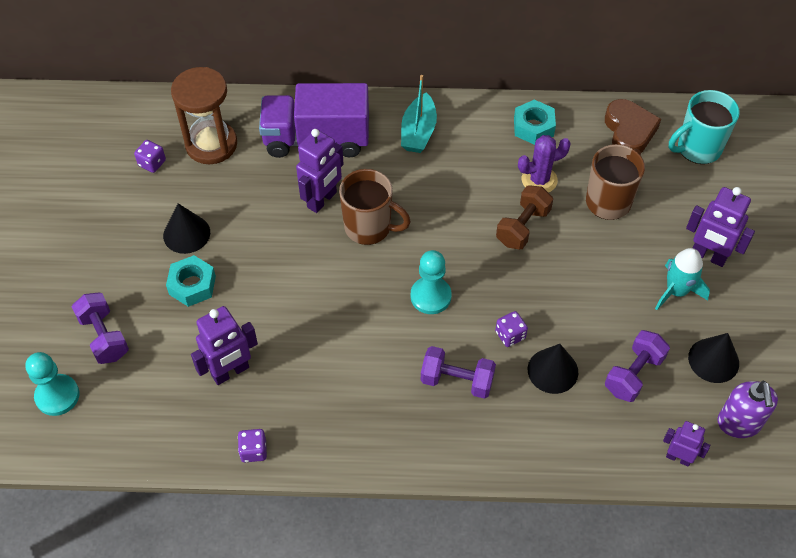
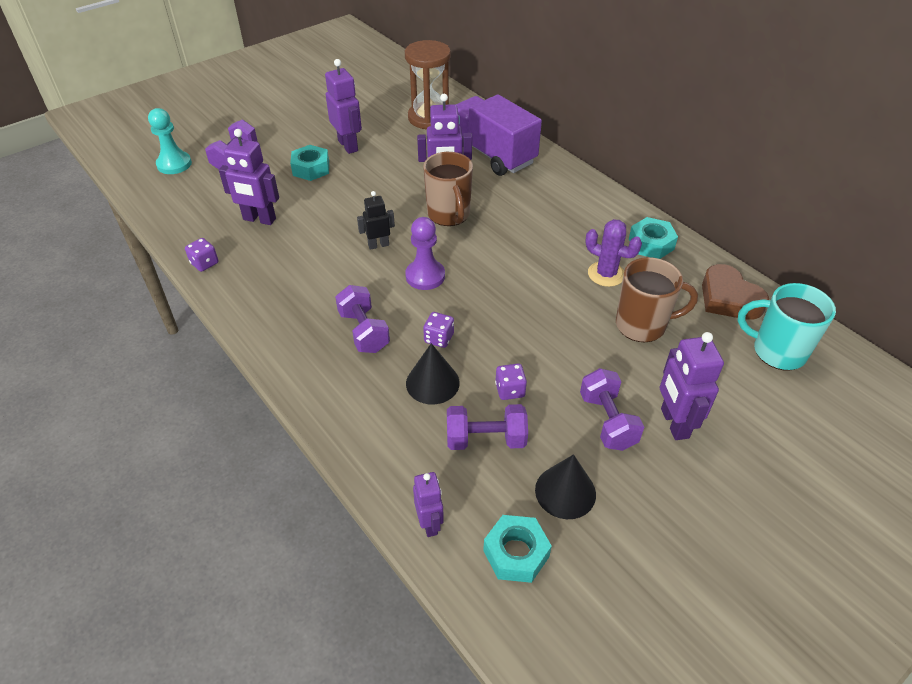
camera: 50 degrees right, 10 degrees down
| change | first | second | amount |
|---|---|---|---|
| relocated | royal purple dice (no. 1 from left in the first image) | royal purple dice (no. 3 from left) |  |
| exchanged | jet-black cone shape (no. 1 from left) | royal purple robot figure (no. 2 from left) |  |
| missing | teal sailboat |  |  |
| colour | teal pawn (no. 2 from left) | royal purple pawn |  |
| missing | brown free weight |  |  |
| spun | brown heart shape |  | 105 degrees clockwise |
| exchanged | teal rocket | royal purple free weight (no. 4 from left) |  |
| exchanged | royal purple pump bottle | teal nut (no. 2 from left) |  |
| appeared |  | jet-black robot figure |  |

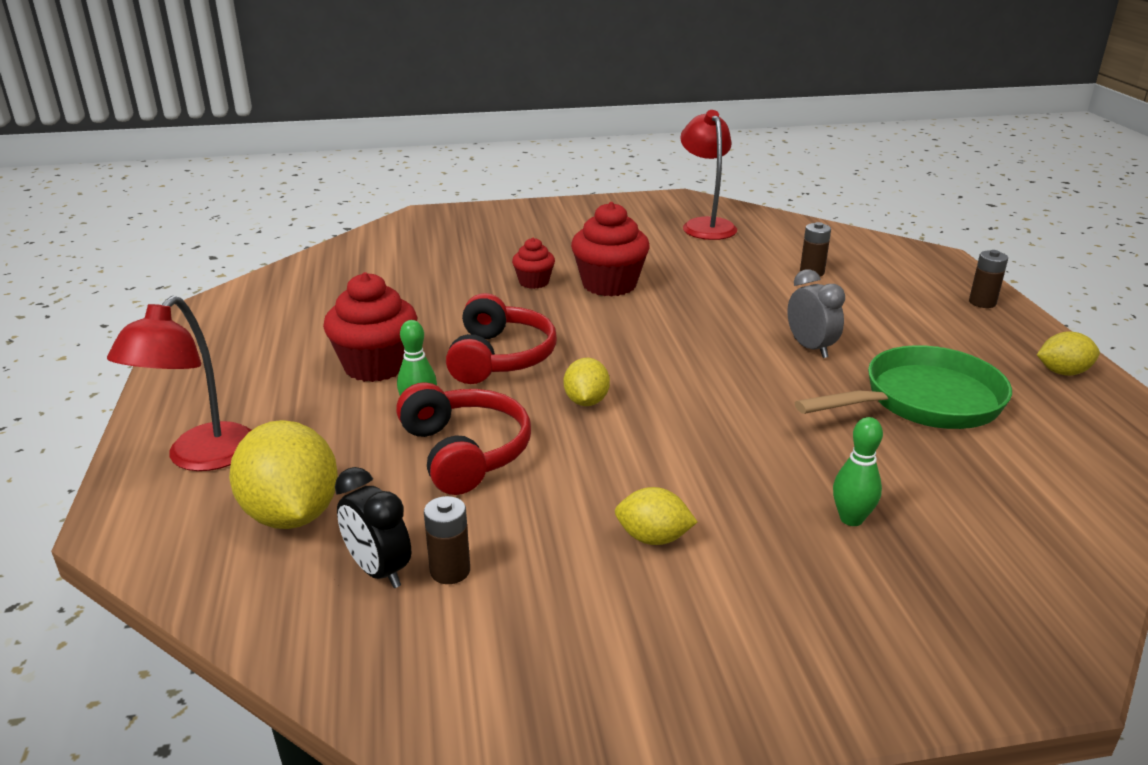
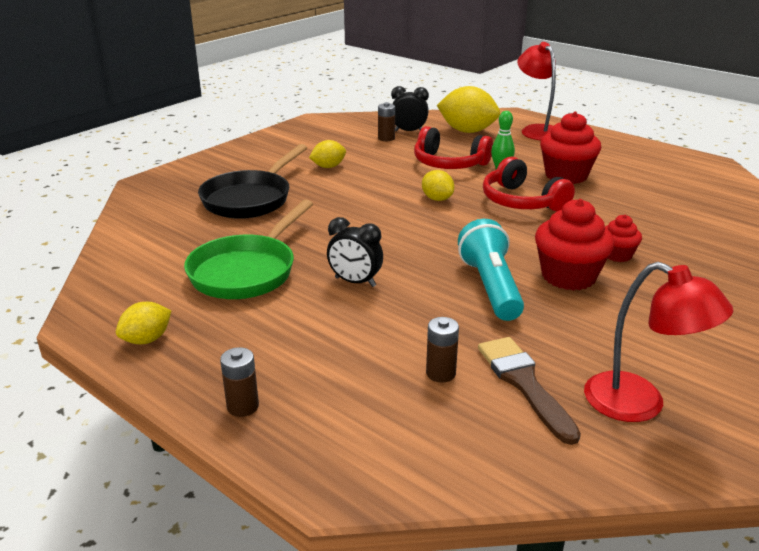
camera: 140 degrees right, 0 degrees up
| change | first | second | amount |
|---|---|---|---|
| colour | grey clock | jet-black clock (no. 1 from left) |  |
| exchanged | leaf-green bowling pin (no. 2 from left) | jet-black skillet |  |
| appeared |  | teal flashlight |  |
| appeared |  | brown paint brush |  |

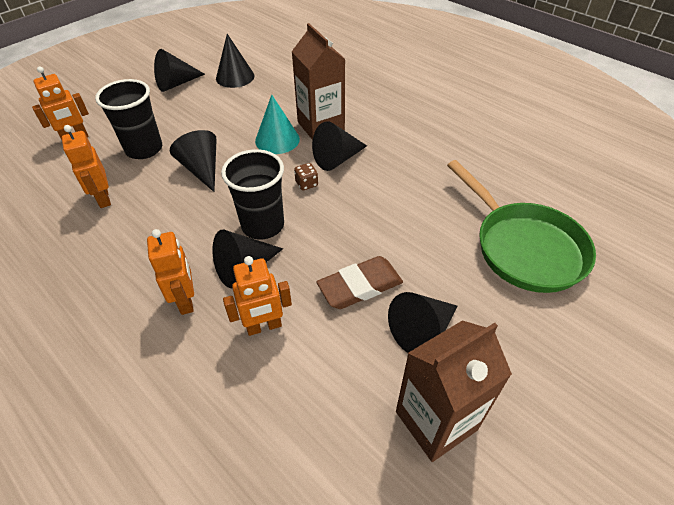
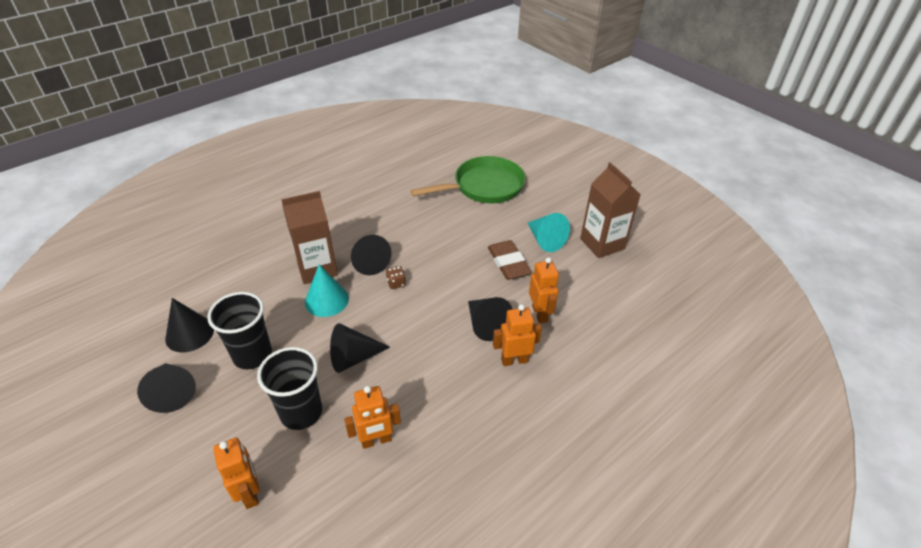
camera: 85 degrees left, 5 degrees down
| change | first | second | amount |
|---|---|---|---|
| relocated | jet-black beaker (no. 2 from left in the first image) | jet-black beaker (no. 1 from left) |  |
| colour | jet-black cone shape (no. 6 from left) | teal cone shape (no. 2 from left) |  |

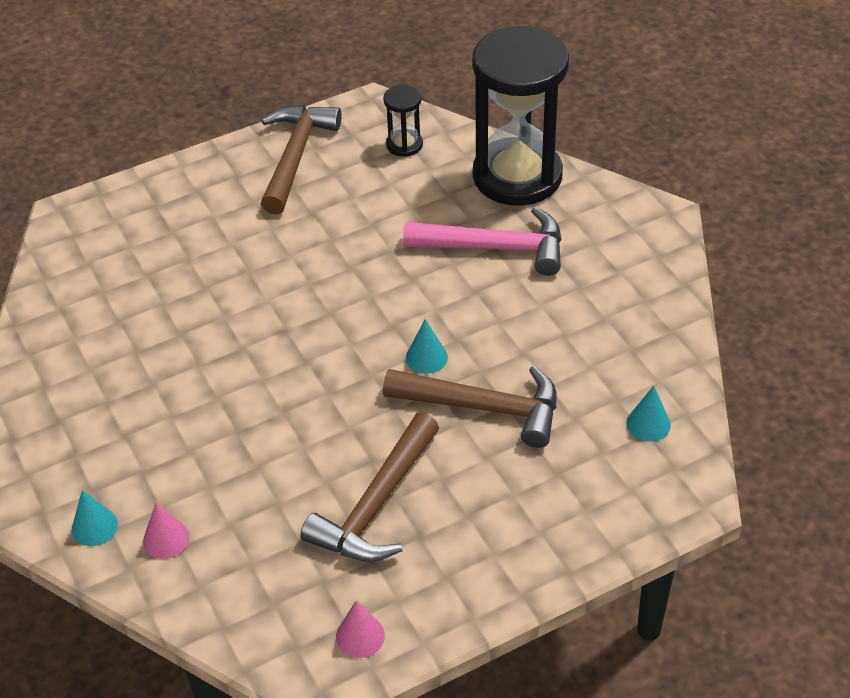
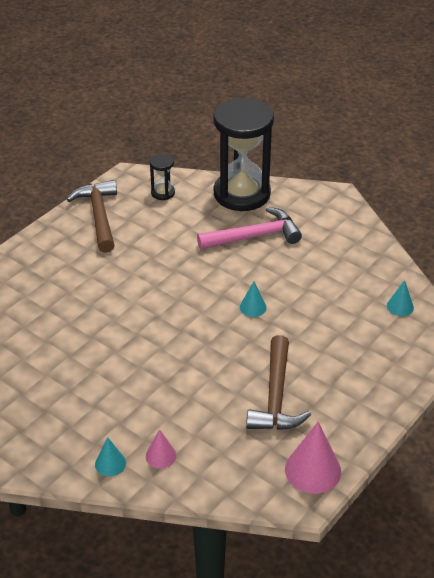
camera: 25 degrees left, 5 degrees down
| change | first | second | amount |
|---|---|---|---|
| size | rosy cone shape (no. 2 from left) |  | x1.80 |
| missing | brown claw hammer (no. 3 from left) |  |  |

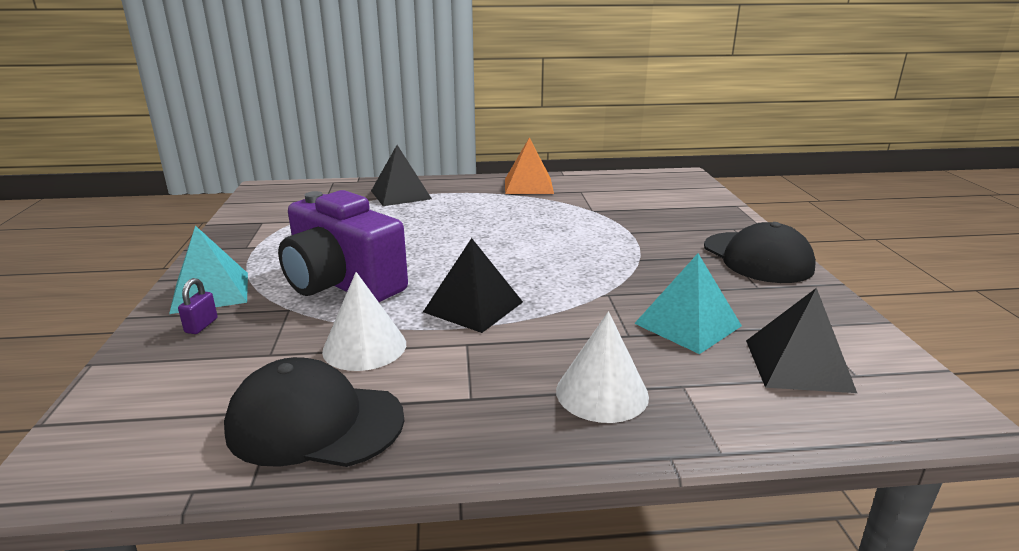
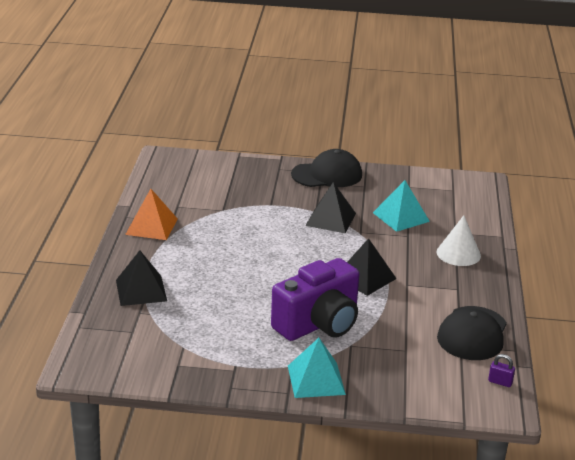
camera: 80 degrees left, 5 degrees up
| change | first | second | amount |
|---|---|---|---|
| relocated | royal purple padlock |  |  |
| missing | snow-white cone shape (no. 1 from left) |  |  |
| relocated | jet-black solid pyramid (no. 3 from left in the first image) | jet-black solid pyramid (no. 2 from left) |  |

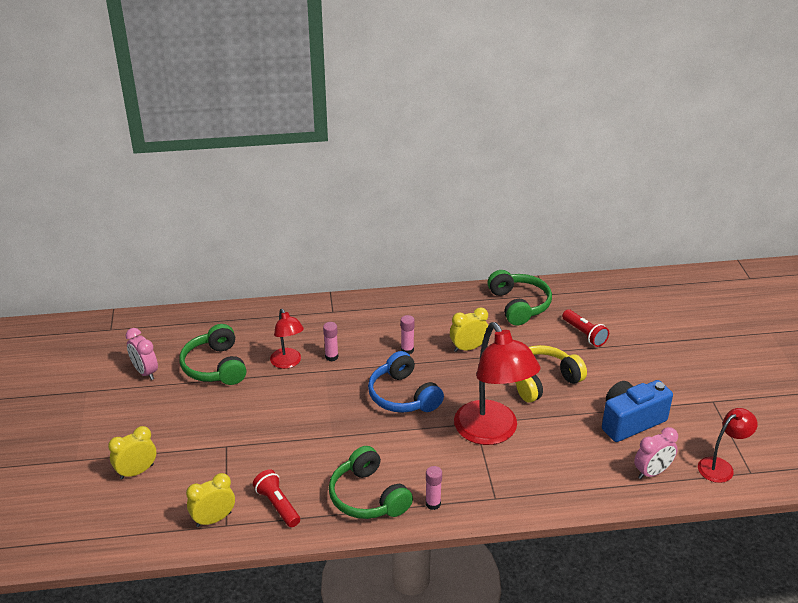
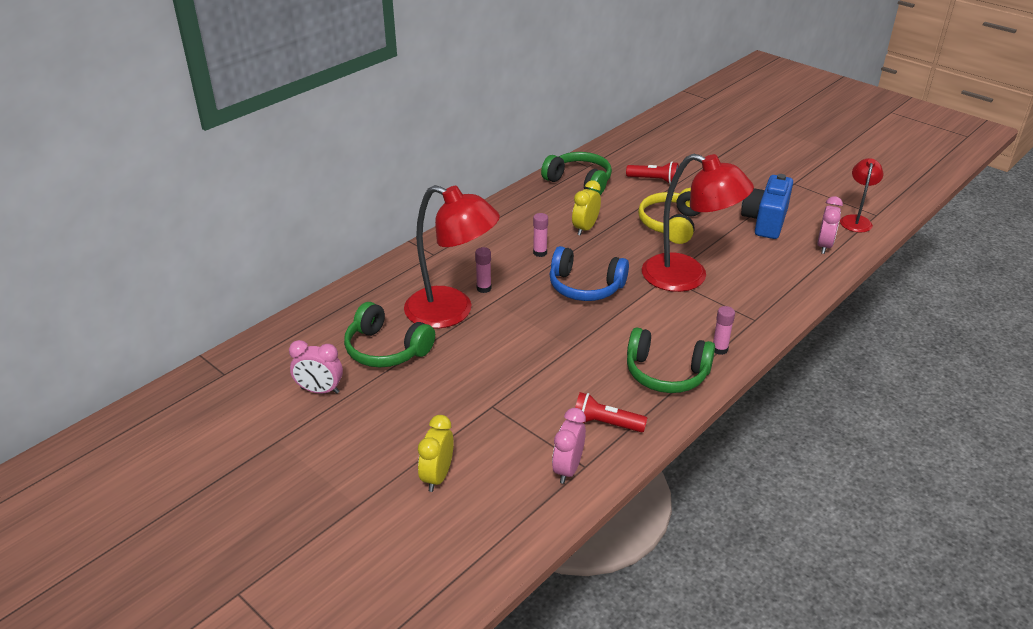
camera: 40 degrees left, 0 degrees up
| change | first | second | amount |
|---|---|---|---|
| colour | golden clock (no. 2 from left) | rosy clock (no. 2 from left) |  |
| size | scarlet reading lamp (no. 1 from left) |  | x1.90 |

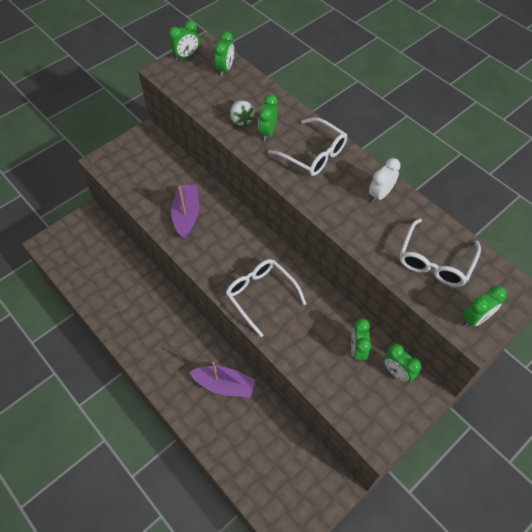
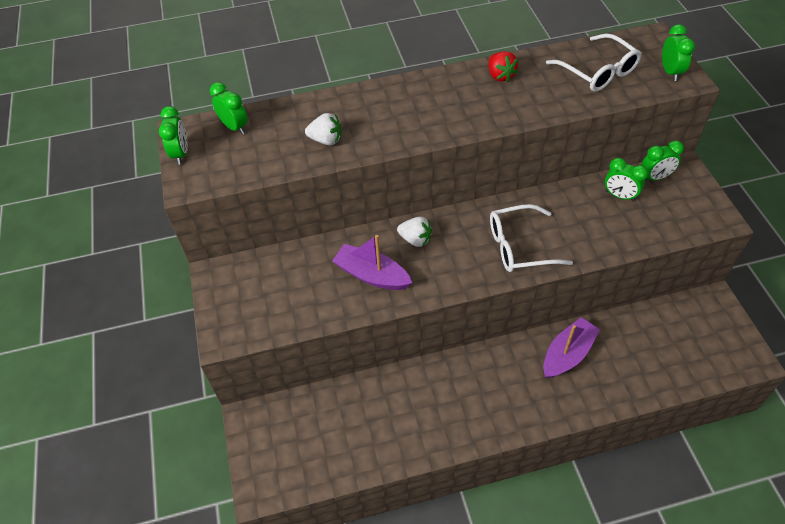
camera: 60 degrees left, 5 degrees down
| change | first | second | amount |
|---|---|---|---|
| missing | leaf-green clock (no. 3 from left) |  |  |
| missing | snow-white spectacles (no. 2 from left) |  |  |
| exchanged | snow-white clock | scarlet toy strawberry |  |
| appeared |  | snow-white toy strawberry (no. 2 from left) |  |

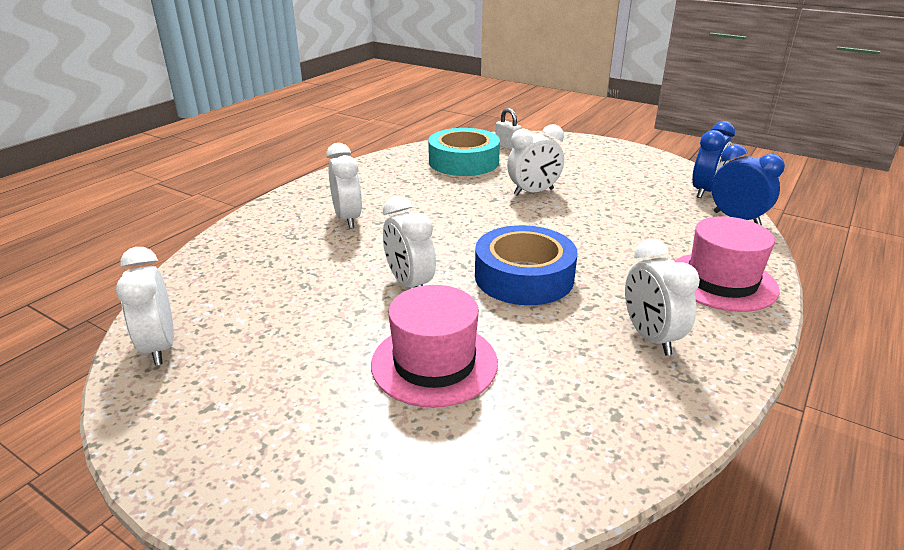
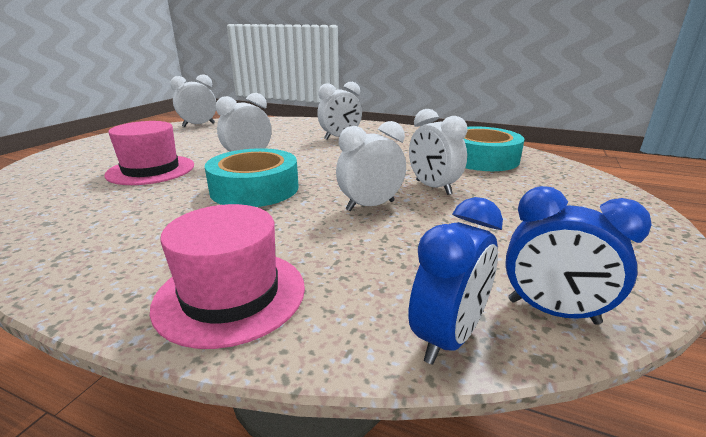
camera: 80 degrees right, 5 degrees down
| change | first | second | amount |
|---|---|---|---|
| colour | royal blue roll of tape | teal roll of tape (no. 1 from left) |  |
| missing | snow-white padlock |  |  |
| relocated | snow-white clock (no. 5 from left in the first image) | snow-white clock (no. 4 from left) |  |

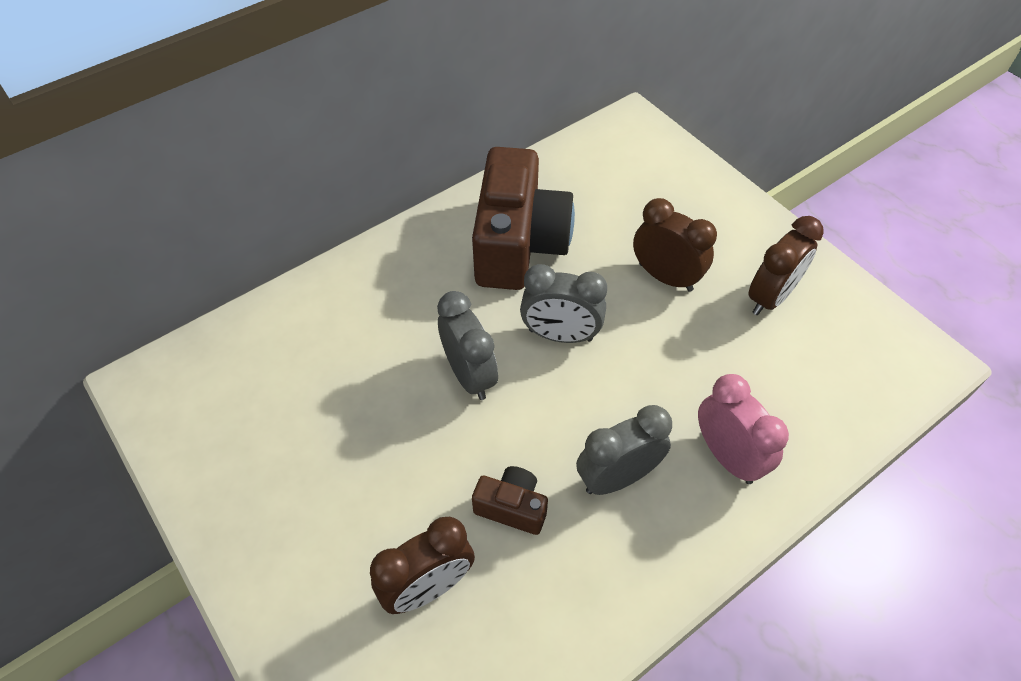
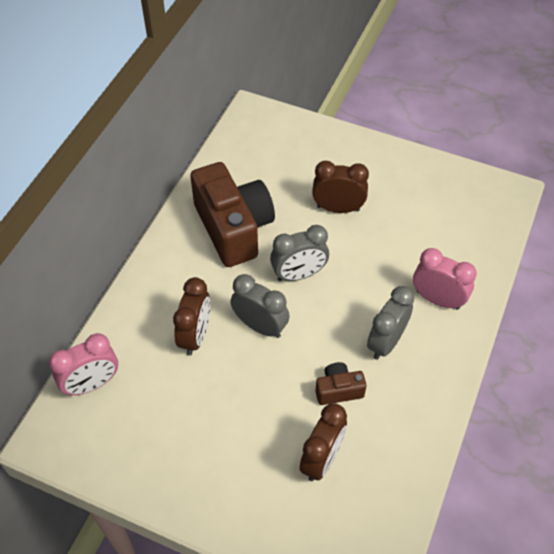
camera: 30 degrees left, 0 degrees up
| change | first | second | amount |
|---|---|---|---|
| relocated | brown clock (no. 3 from left in the first image) | brown clock (no. 1 from left) |  |
| appeared |  | rosy clock (no. 1 from left) |  |

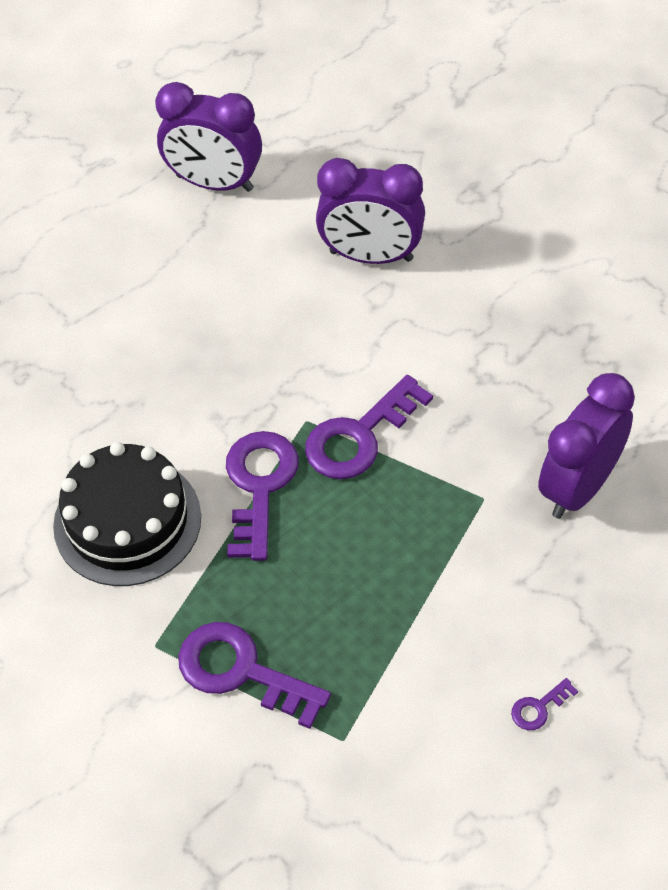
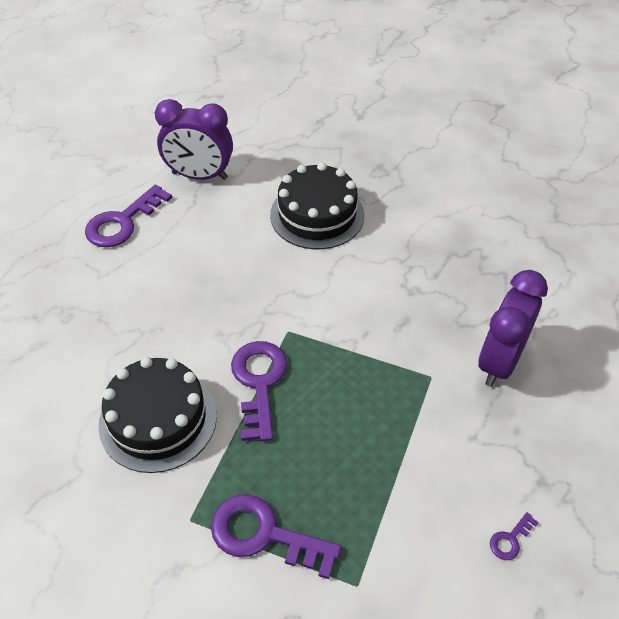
camera: 10 degrees left, 5 degrees down
| change | first | second | amount |
|---|---|---|---|
| relocated | royal purple key (no. 3 from left in the first image) | royal purple key (no. 1 from left) |  |
| exchanged | royal purple clock (no. 2 from left) | jet-black layer cake (no. 2 from left) |  |

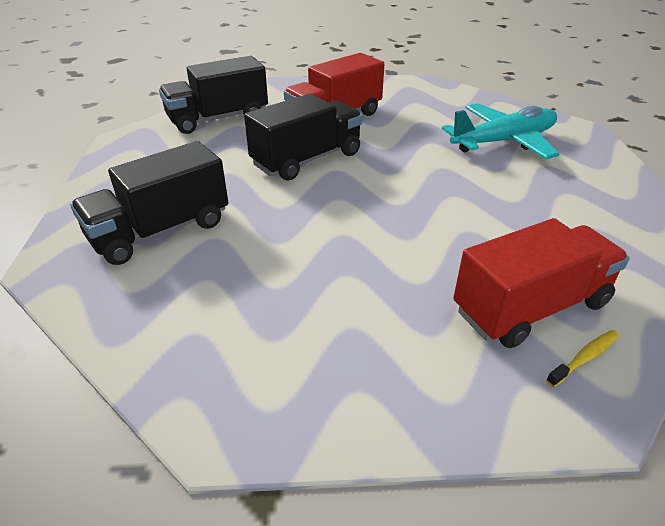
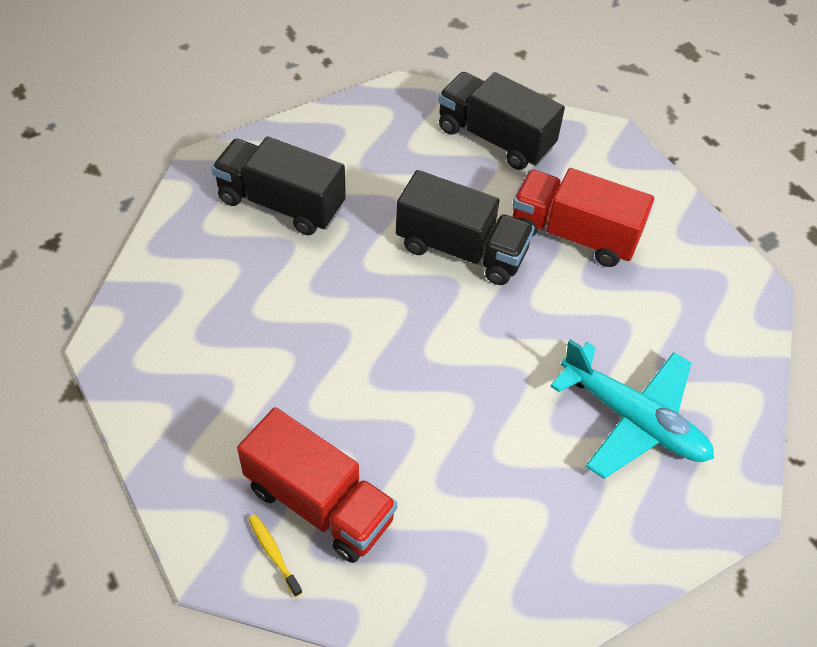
camera: 60 degrees right, 15 degrees up
| change | first | second | amount |
|---|---|---|---|
| spun | golden dental brush |  | 150 degrees counterclockwise |

